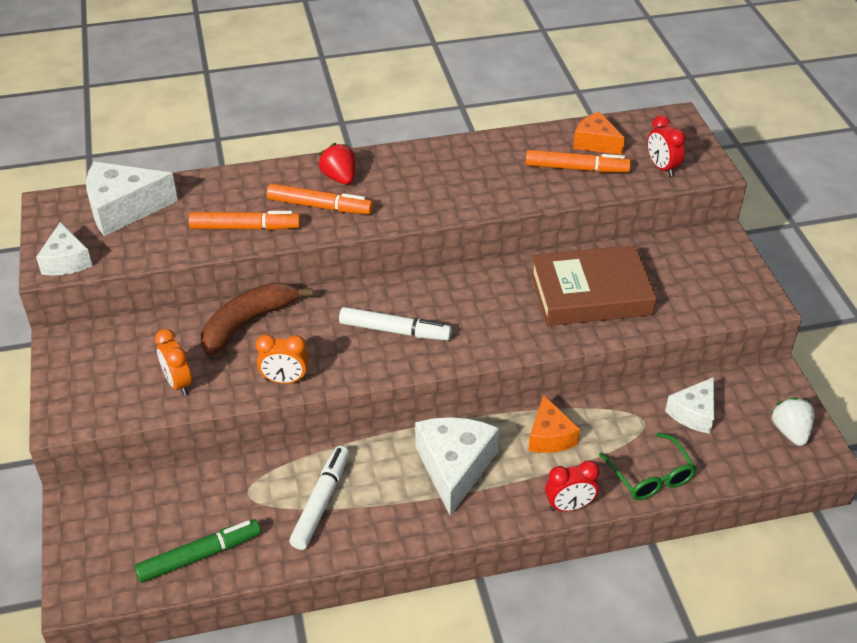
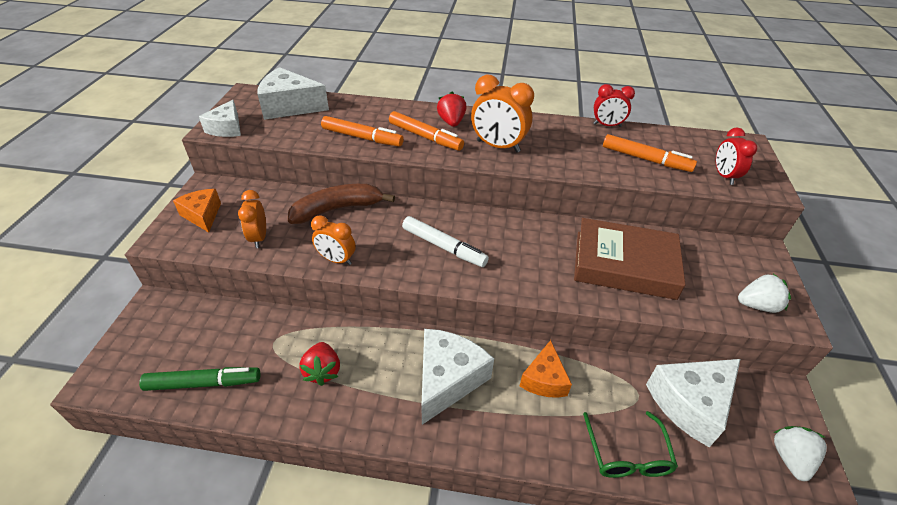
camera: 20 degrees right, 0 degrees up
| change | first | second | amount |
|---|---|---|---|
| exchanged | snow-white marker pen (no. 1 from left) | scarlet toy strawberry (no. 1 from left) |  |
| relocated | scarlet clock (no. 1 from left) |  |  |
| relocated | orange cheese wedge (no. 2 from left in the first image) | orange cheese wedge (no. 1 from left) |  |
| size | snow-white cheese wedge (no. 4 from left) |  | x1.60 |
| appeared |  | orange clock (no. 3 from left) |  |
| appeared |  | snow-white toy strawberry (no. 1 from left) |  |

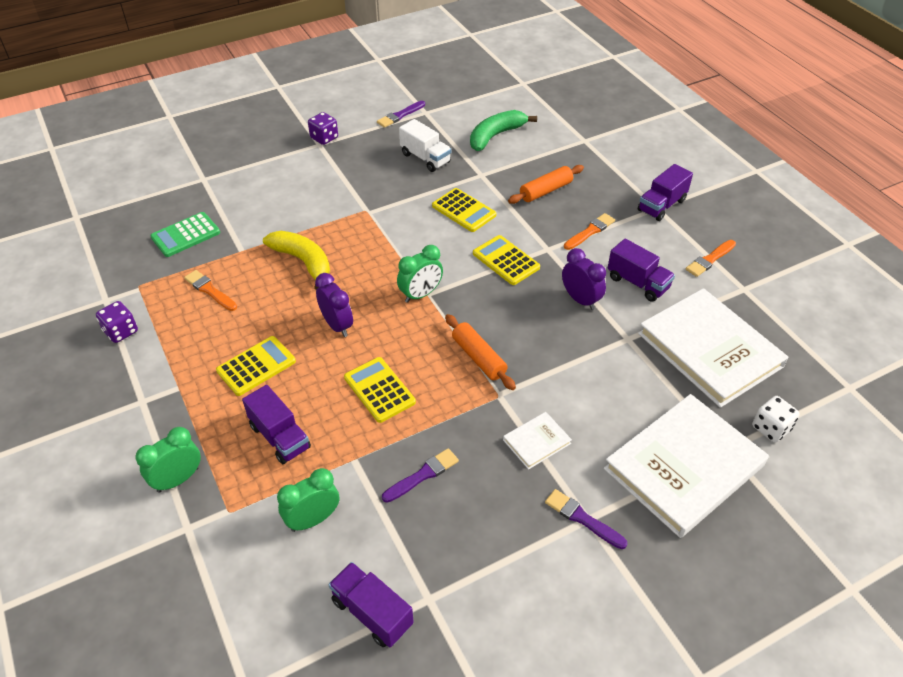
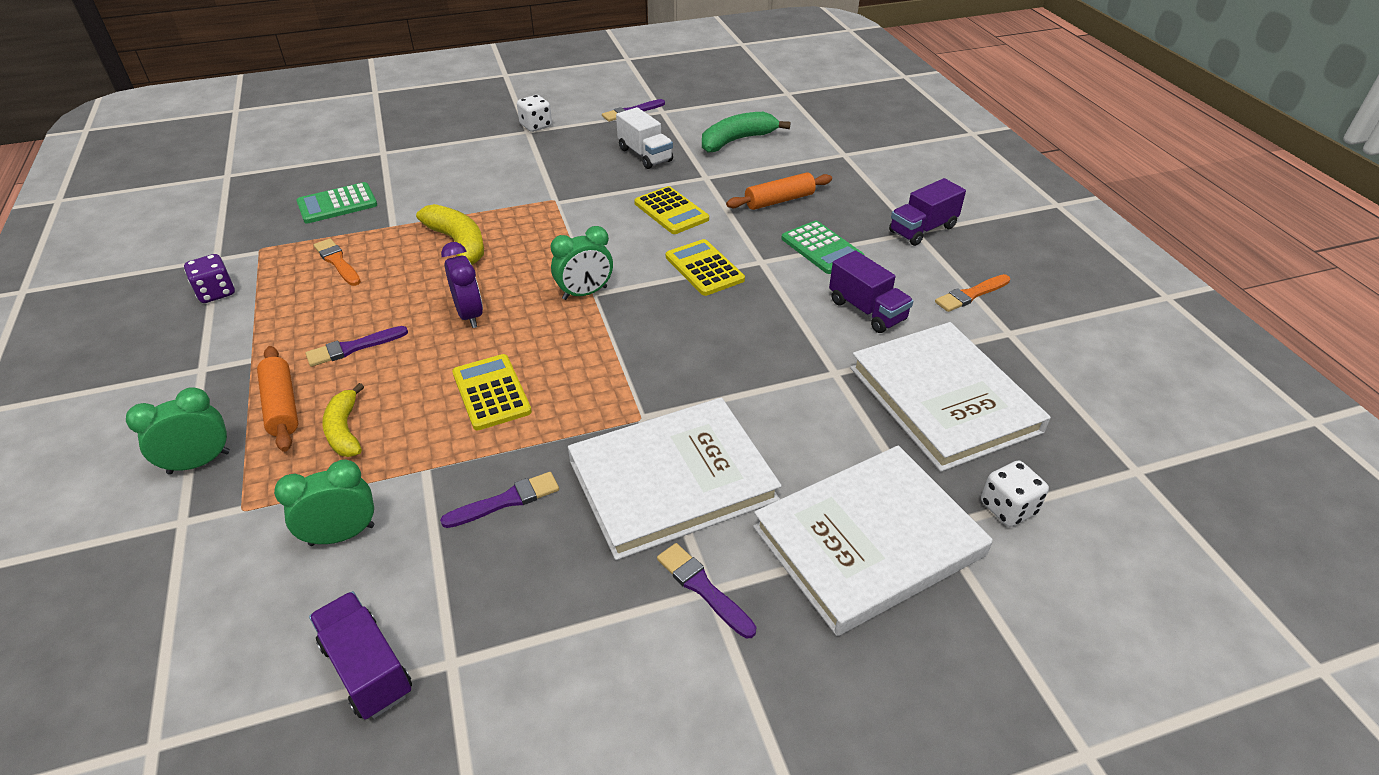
camera: 10 degrees right, 5 degrees down
| change | first | second | amount |
|---|---|---|---|
| exchanged | golden calculator (no. 1 from left) | royal purple paint brush (no. 1 from left) |  |
| exchanged | royal purple lorry (no. 1 from left) | golden banana (no. 1 from left) |  |
| colour | royal purple dice (no. 2 from left) | snow-white dice (no. 1 from left) |  |
| relocated | orange dough roller (no. 1 from left) |  |  |
| size | snow-white hardcover (no. 1 from left) |  | x2.32 |
| missing | royal purple clock (no. 2 from left) |  |  |
| exchanged | orange paint brush (no. 2 from left) | leaf-green calculator (no. 2 from left) |  |

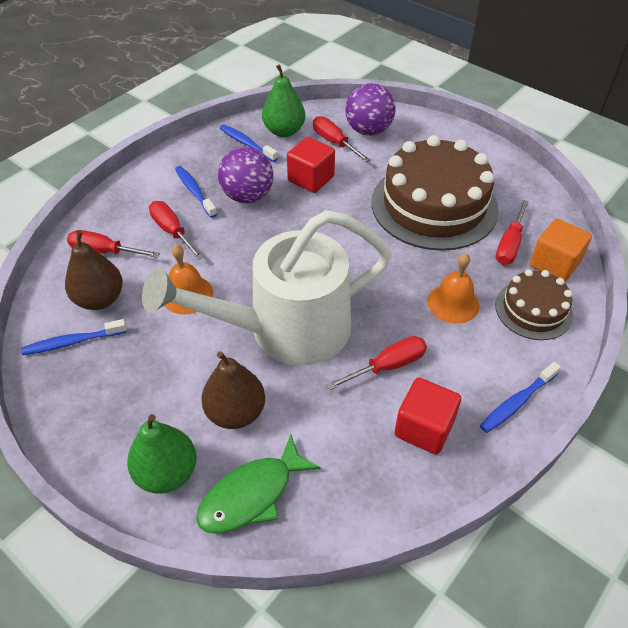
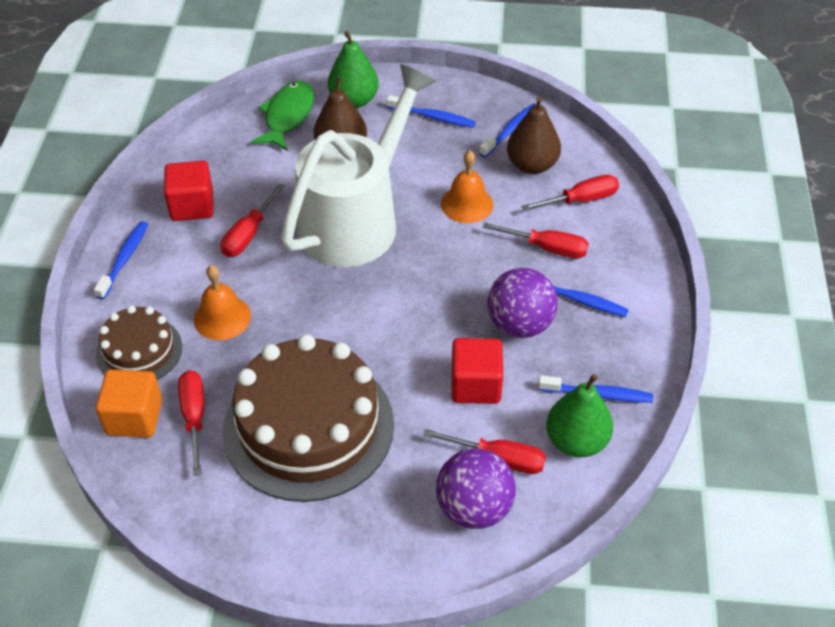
camera: 145 degrees right, 0 degrees up
| change | first | second | amount |
|---|---|---|---|
| appeared |  | royal blue dental brush (no. 2 from left) |  |

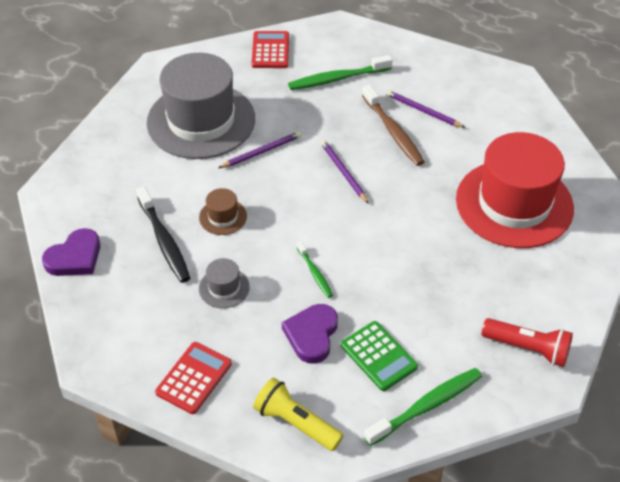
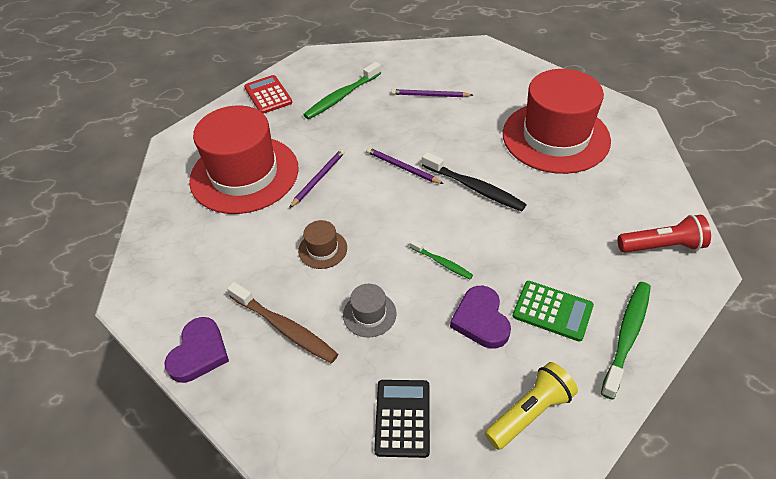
camera: 25 degrees left, 0 degrees up
| change | first | second | amount |
|---|---|---|---|
| relocated | jet-black dental brush |  |  |
| colour | grey top hat (no. 1 from left) | scarlet top hat (no. 1 from left) |  |
| colour | scarlet calculator (no. 1 from left) | jet-black calculator |  |
| spun | golden flashlight |  | 135 degrees clockwise |
| relocated | brown dental brush |  |  |

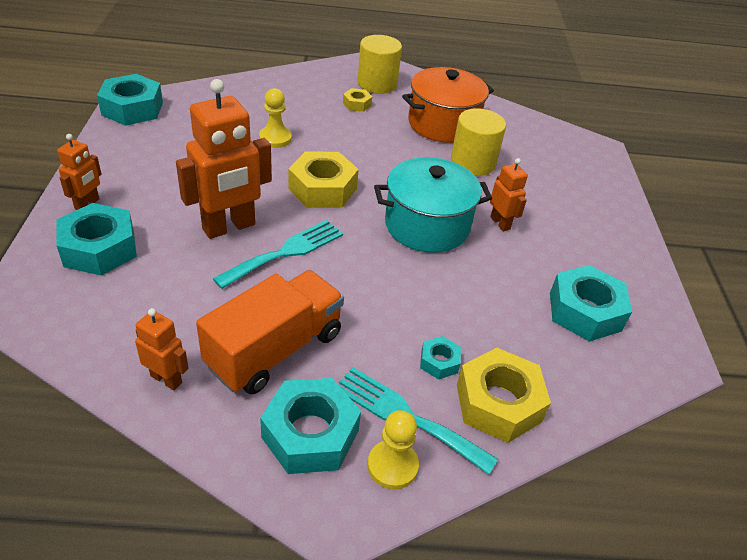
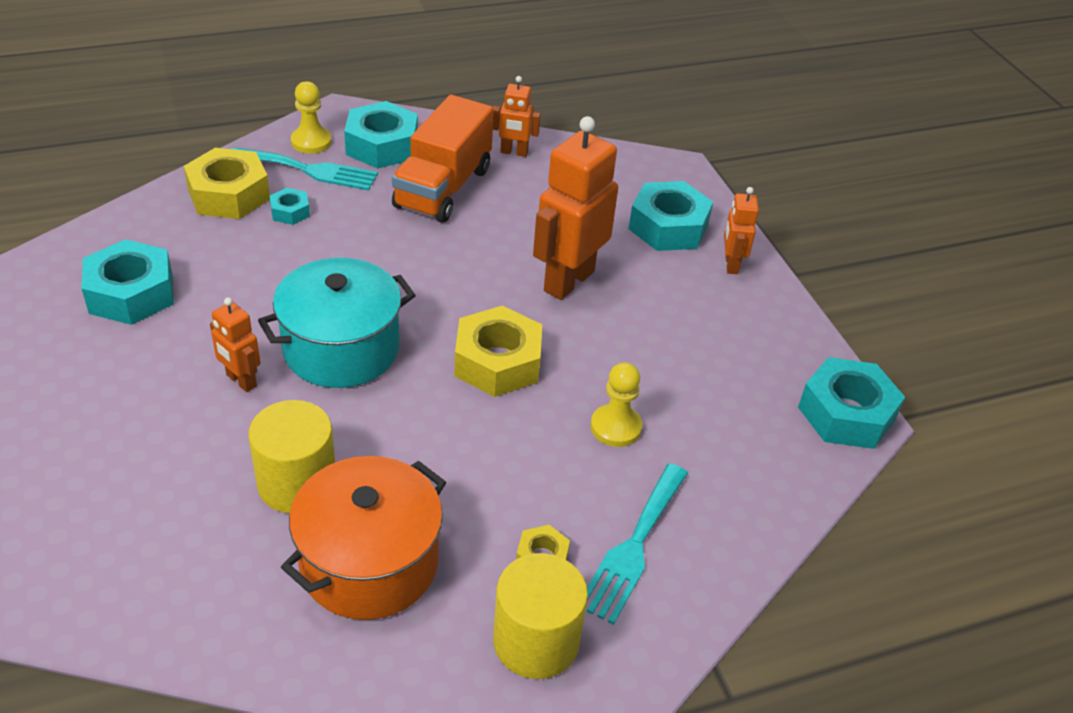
camera: 160 degrees right, 0 degrees up
| change | first | second | amount |
|---|---|---|---|
| relocated | teal table fork (no. 1 from left in the first image) | teal table fork (no. 2 from left) |  |

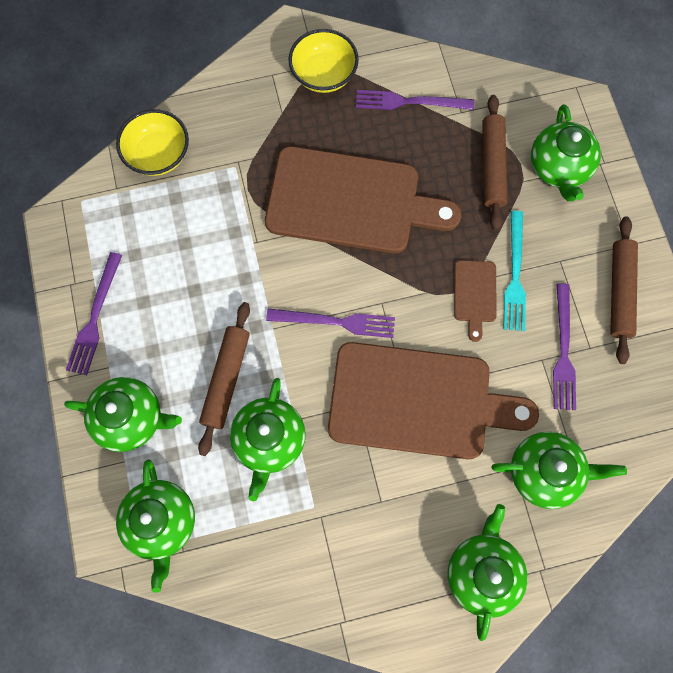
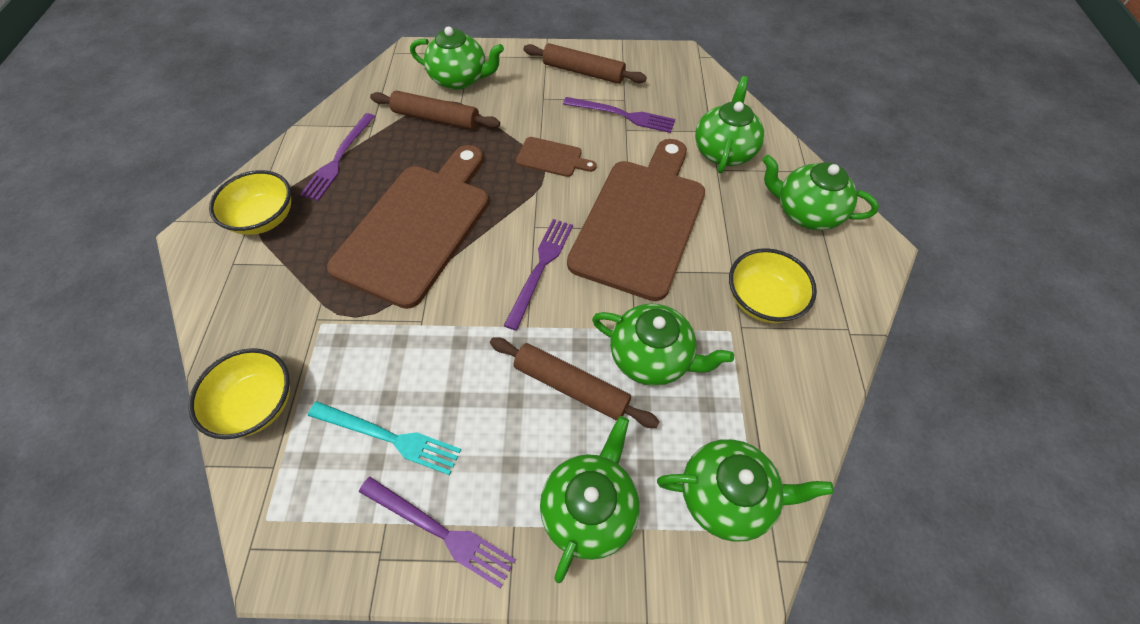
camera: 75 degrees left, 15 degrees down
| change | first | second | amount |
|---|---|---|---|
| relocated | teal table fork |  |  |
| appeared |  | golden deep dish (no. 3 from left) |  |

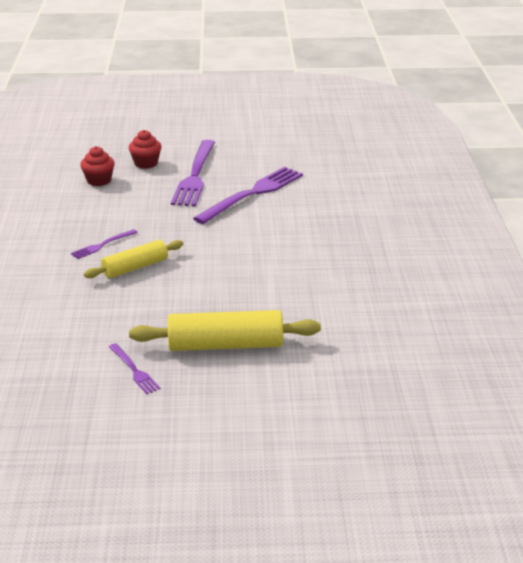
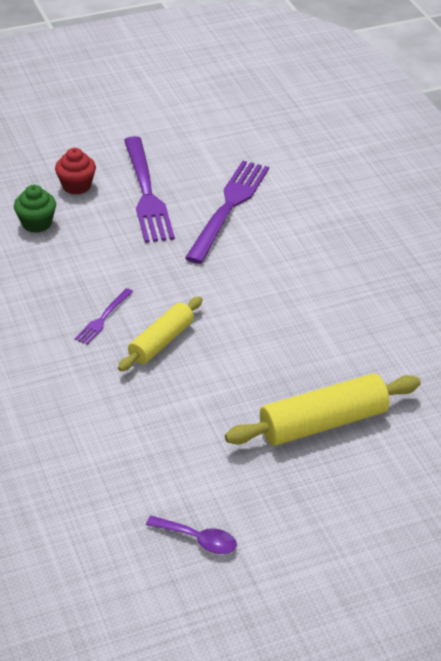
camera: 20 degrees left, 10 degrees up
| change | first | second | amount |
|---|---|---|---|
| colour | scarlet cupcake (no. 1 from left) | leaf-green cupcake |  |
| missing | royal purple table fork (no. 2 from left) |  |  |
| appeared |  | royal purple spoon |  |

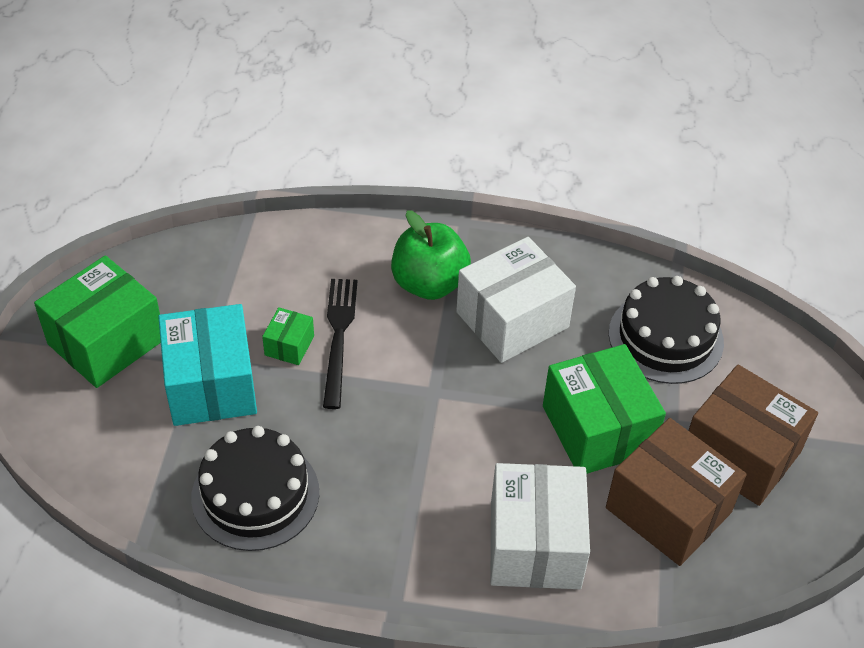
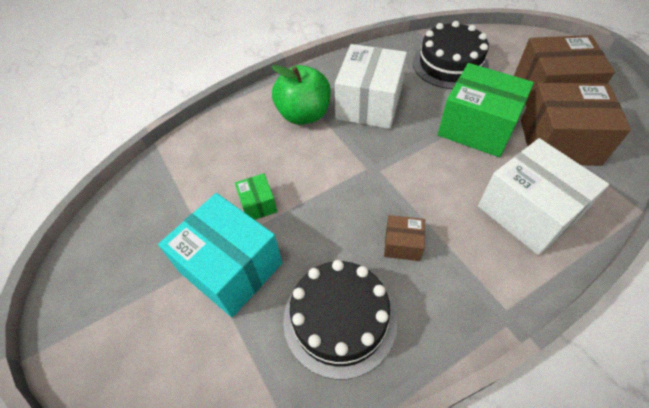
camera: 35 degrees left, 5 degrees up
| change | first | second | amount |
|---|---|---|---|
| missing | leaf-green parcel (no. 1 from left) |  |  |
| missing | jet-black table fork |  |  |
| appeared |  | brown parcel (no. 1 from left) |  |

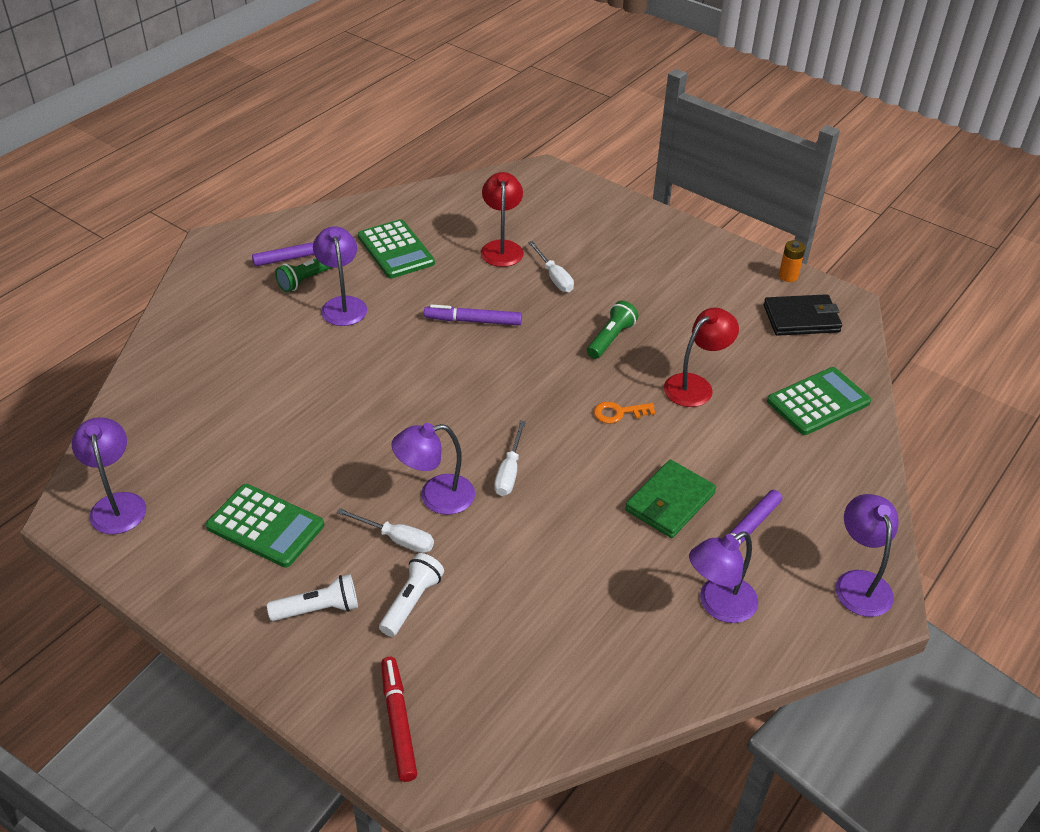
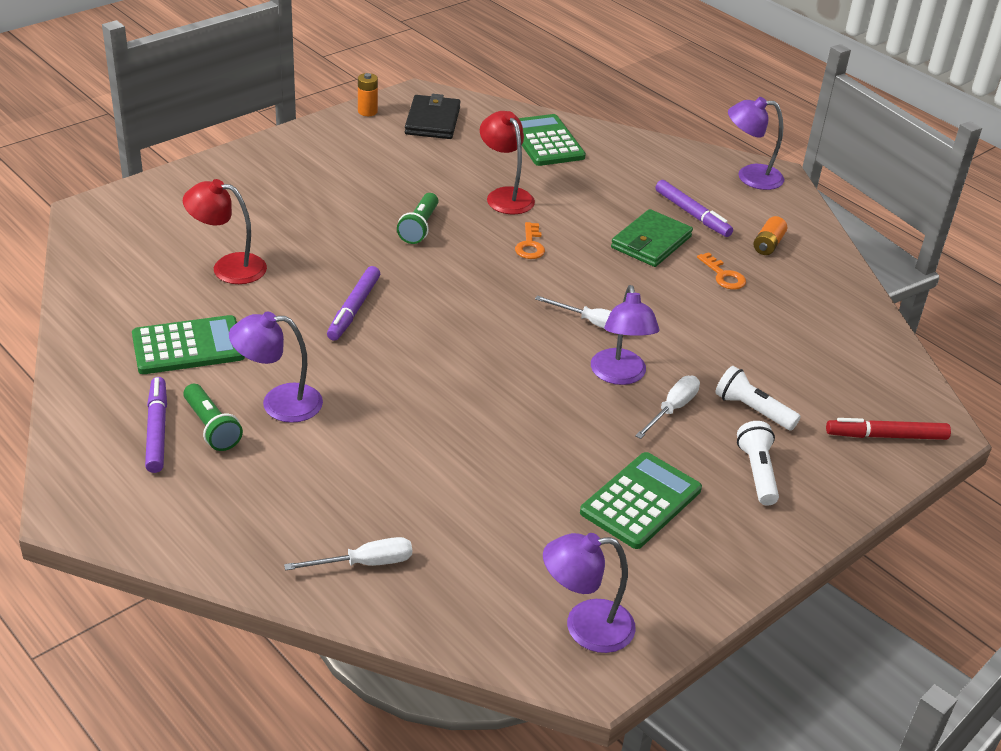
camera: 80 degrees left, 5 degrees down
| change | first | second | amount |
|---|---|---|---|
| relocated | snow-white flat screwdriver (no. 3 from left in the first image) | snow-white flat screwdriver (no. 1 from left) |  |
| spun | leaf-green flashlight (no. 2 from left) |  | 120 degrees counterclockwise |
| spun | leaf-green billfold |  | 75 degrees clockwise |
| exchanged | royal purple reading lamp (no. 4 from left) | orange power cell (no. 2 from left) |  |
| appeared |  | orange key (no. 2 from left) |  |

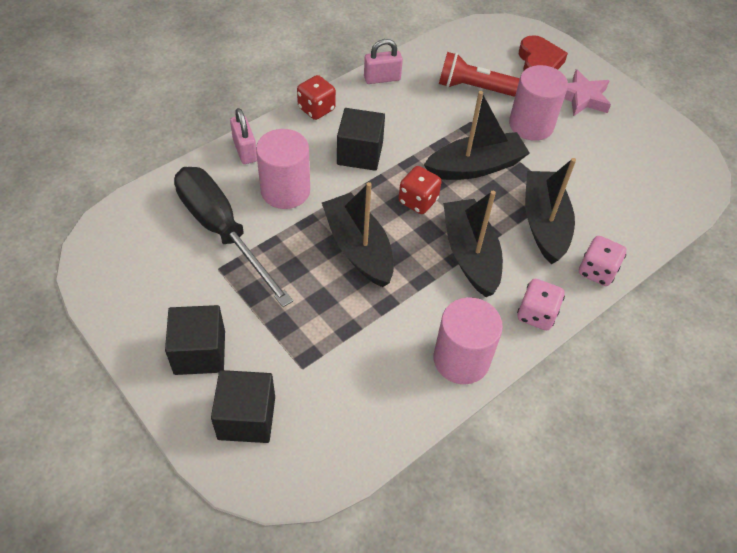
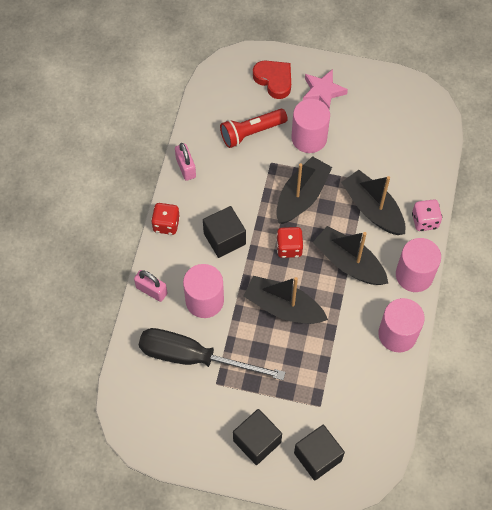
camera: 35 degrees left, 10 degrees up
| change | first | second | amount |
|---|---|---|---|
| spun | rosy padlock (no. 2 from left) |  | 60 degrees counterclockwise |
| exchanged | rosy dice (no. 1 from left) | rosy cylinder shape (no. 4 from left) |  |

